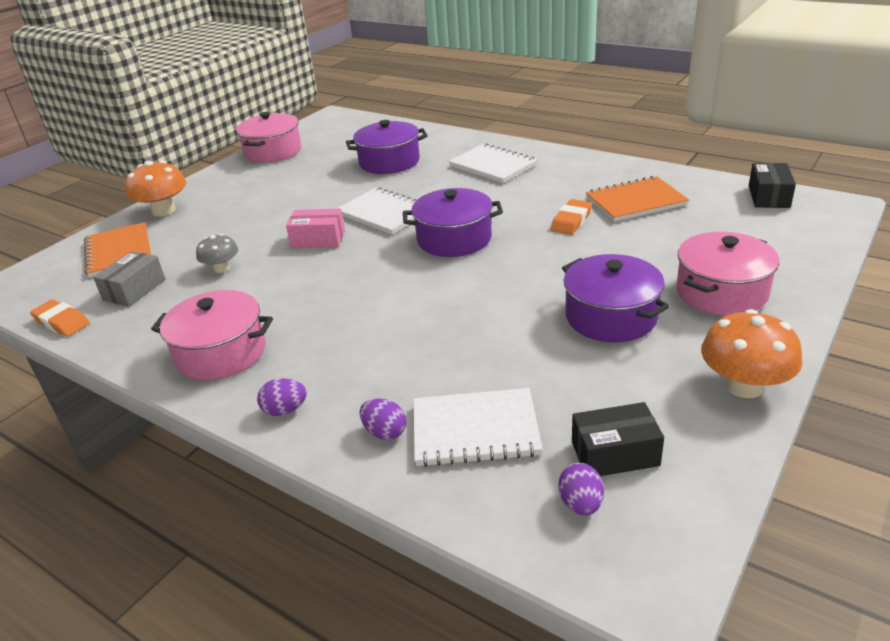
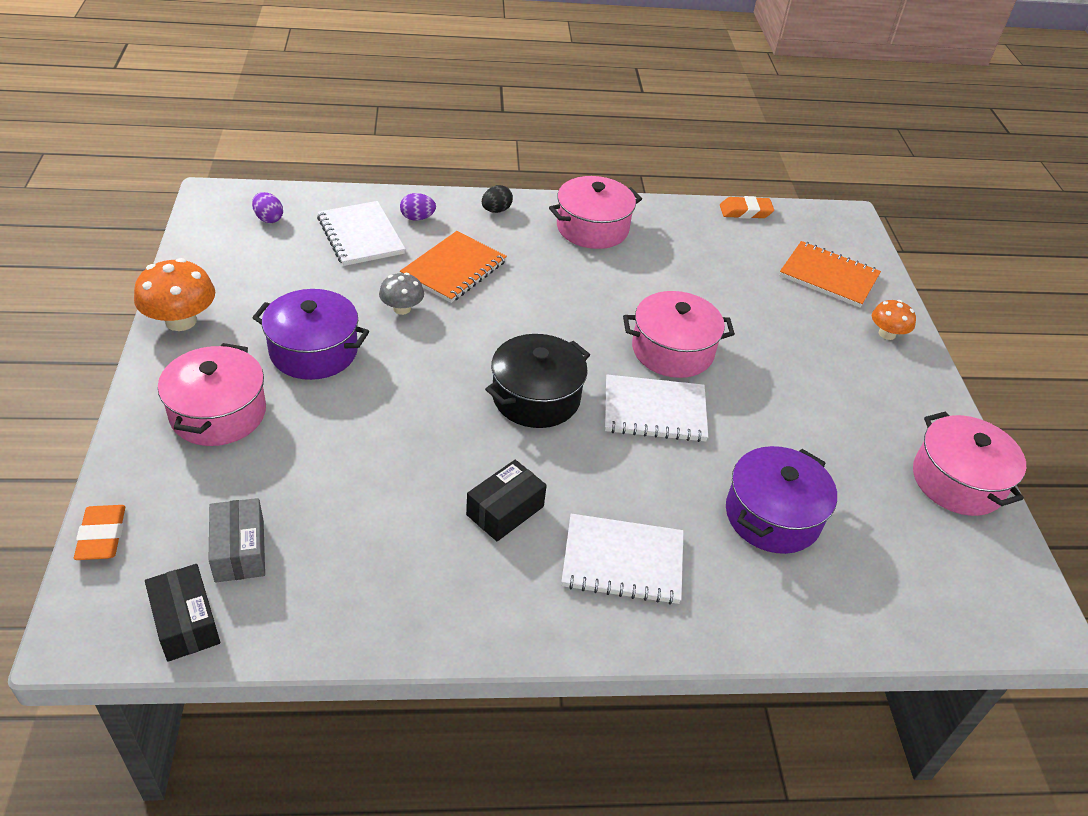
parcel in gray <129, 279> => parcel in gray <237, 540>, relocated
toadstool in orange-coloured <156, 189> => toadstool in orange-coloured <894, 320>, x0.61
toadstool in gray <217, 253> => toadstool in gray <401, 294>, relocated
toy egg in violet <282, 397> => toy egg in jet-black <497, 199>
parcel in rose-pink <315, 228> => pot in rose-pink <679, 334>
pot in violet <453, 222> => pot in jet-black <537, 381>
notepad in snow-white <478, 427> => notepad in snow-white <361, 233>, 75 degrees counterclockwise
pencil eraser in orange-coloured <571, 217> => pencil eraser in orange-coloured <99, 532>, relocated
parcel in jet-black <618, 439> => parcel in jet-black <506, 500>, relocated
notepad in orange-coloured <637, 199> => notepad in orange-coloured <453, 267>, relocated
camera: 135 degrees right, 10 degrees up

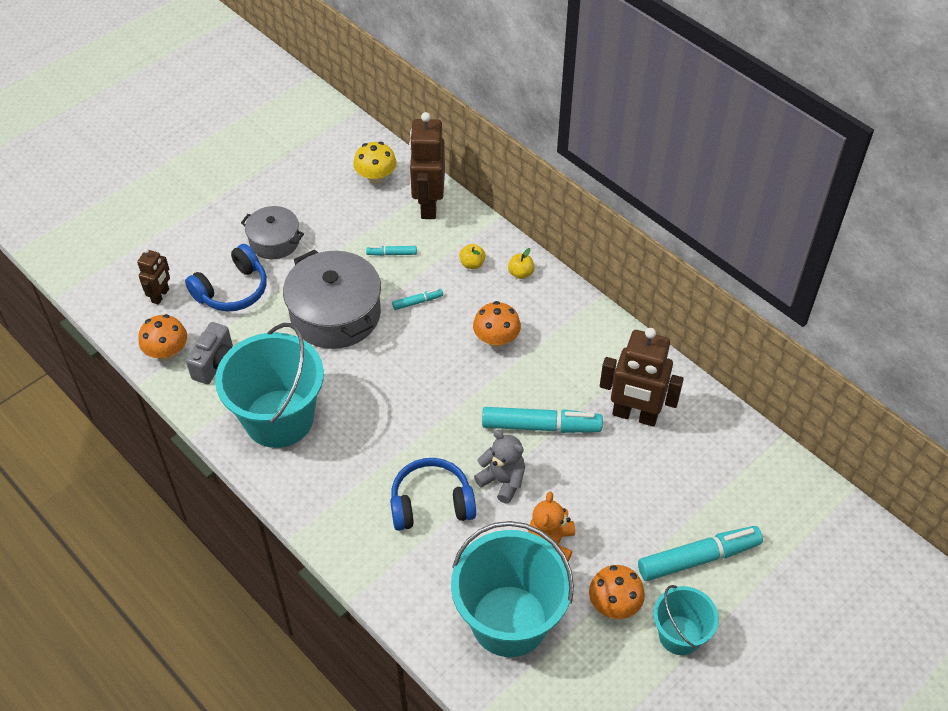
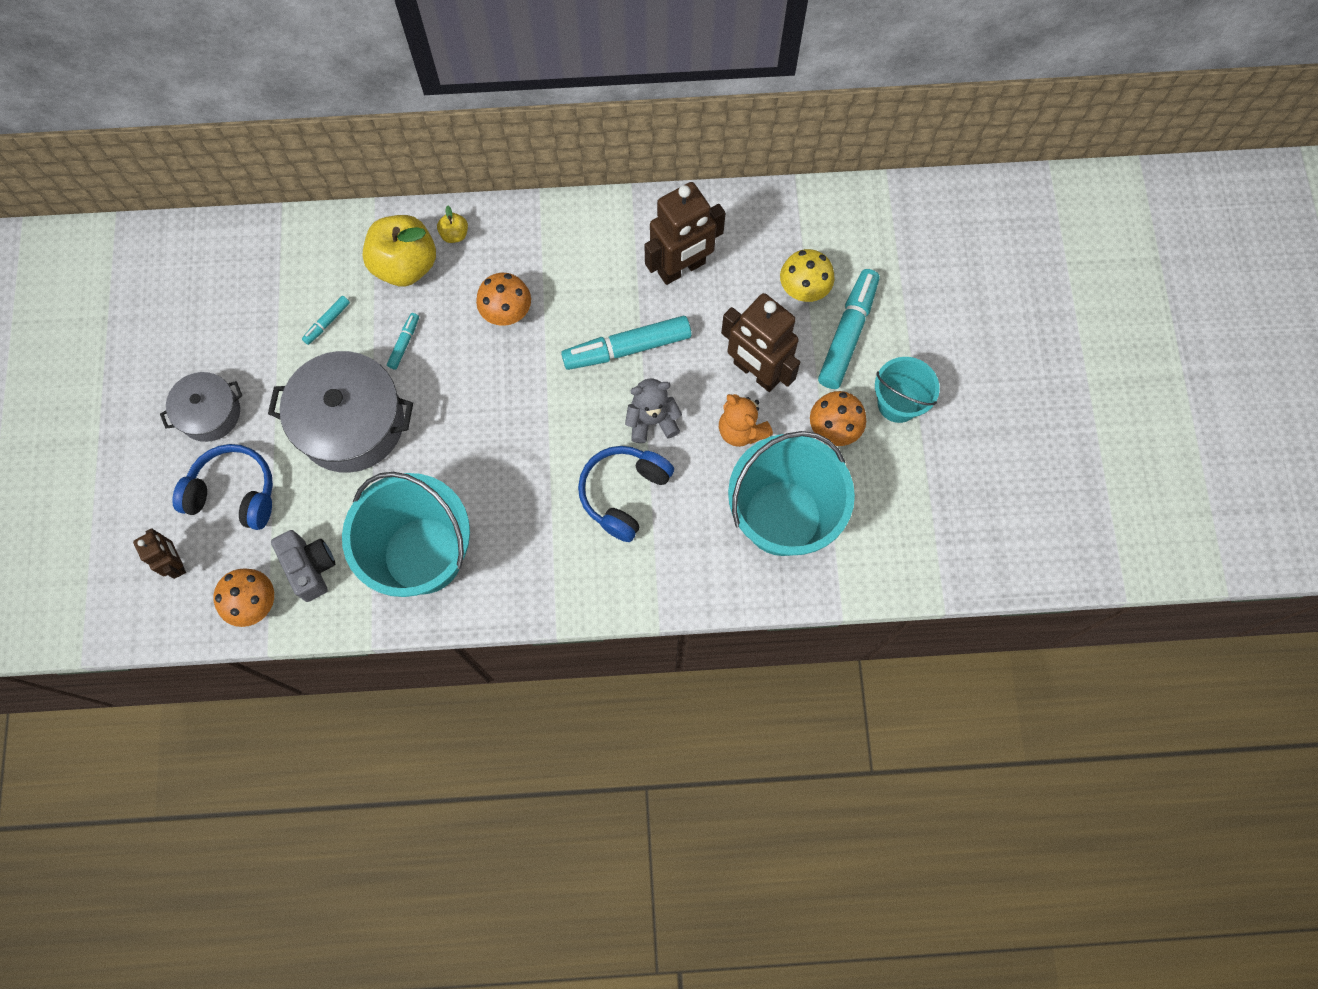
headset in royal blue <226, 278> => headset in royal blue <222, 487>, 75 degrees counterclockwise
toadstool in golden <375, 163> => toadstool in golden <807, 275>, relocated
robot in dark brown <427, 165> => robot in dark brown <760, 342>, relocated
toy apple in golden <472, 256> => toy apple in golden <399, 250>, x2.30
marker pen in turquoise <542, 420> => marker pen in turquoise <626, 343>, 150 degrees counterclockwise
camera: 50 degrees left, 20 degrees up

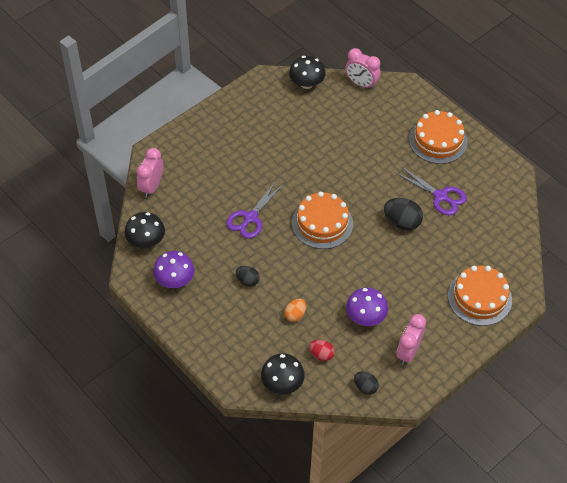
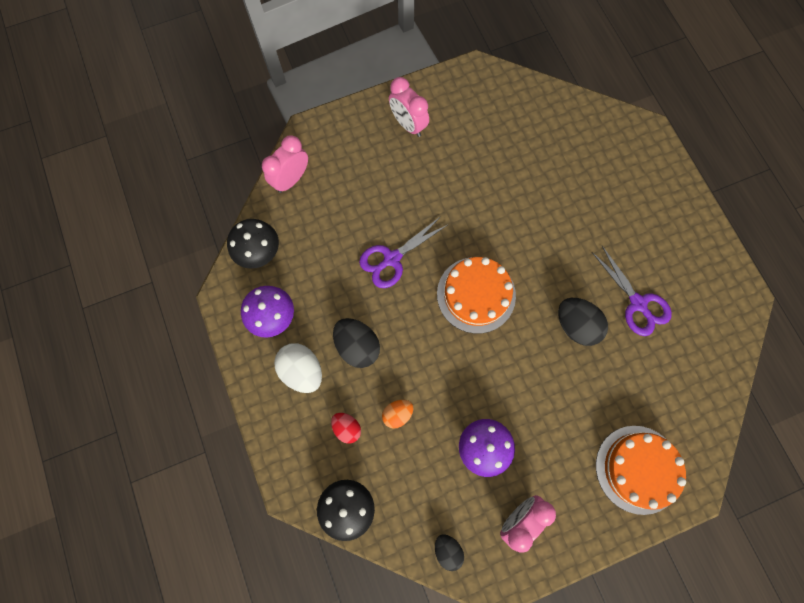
toy egg in jet-black <248, 276> => toy egg in jet-black <356, 343>, x1.64
toadstool in jet-black <307, 72> => nothing
toy egg in crimson <322, 350> => toy egg in crimson <346, 428>, relocated
clock in rose-pink <363, 69> => clock in rose-pink <409, 107>, relocated
gateau in orange-coloured <438, 137> => nothing
nothing => toy egg in snow-white <298, 368>
camera: 20 degrees right, 20 degrees up

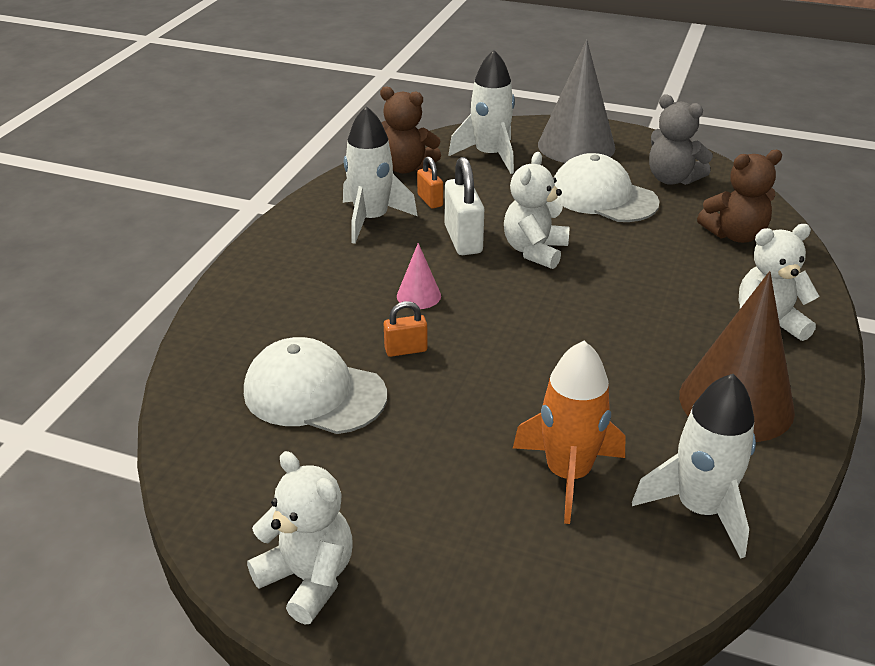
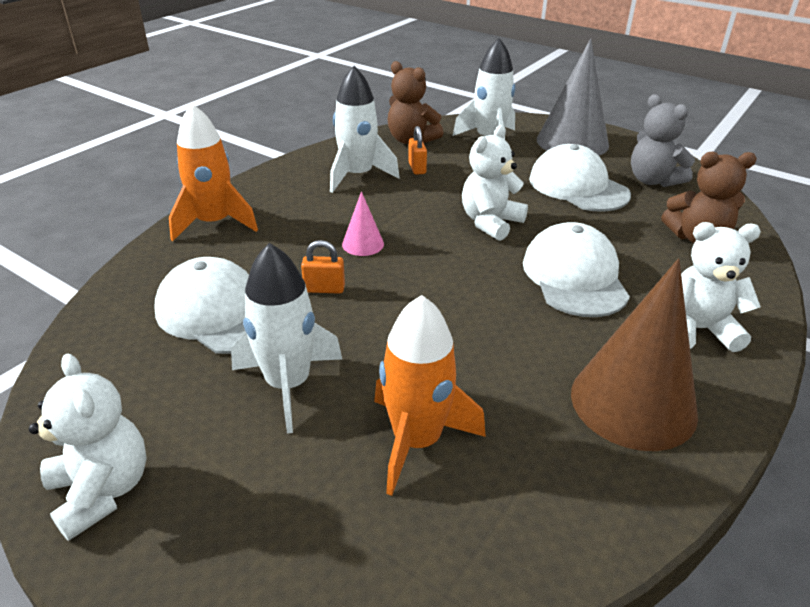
lock in snow-white <464, 206> => nothing
rocket in snow-white <694, 466> => rocket in snow-white <286, 338>, relocated
nothing => rocket in orange-coloured <213, 172>
nothing => cap in snow-white <576, 269>
camera: 15 degrees right, 0 degrees up

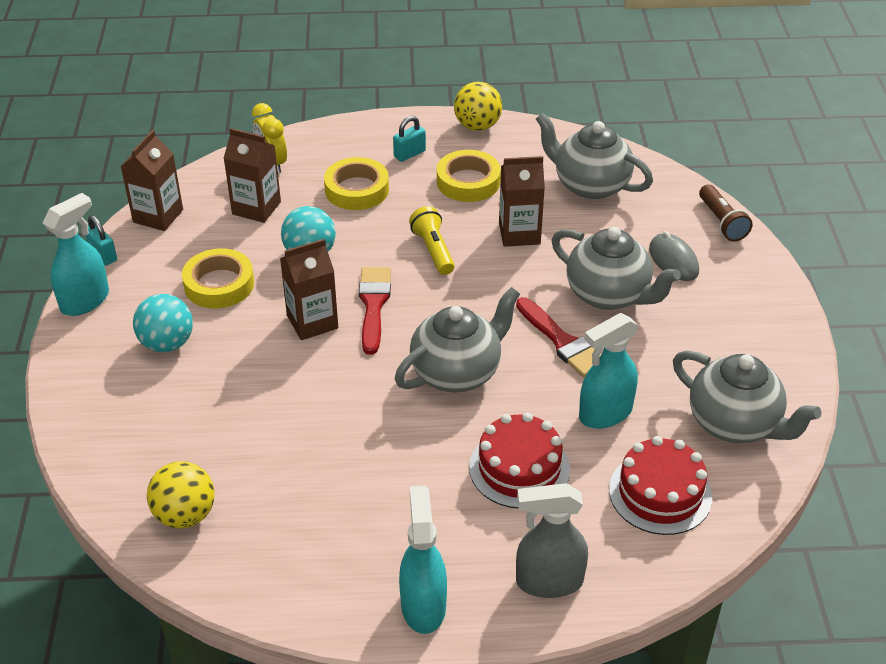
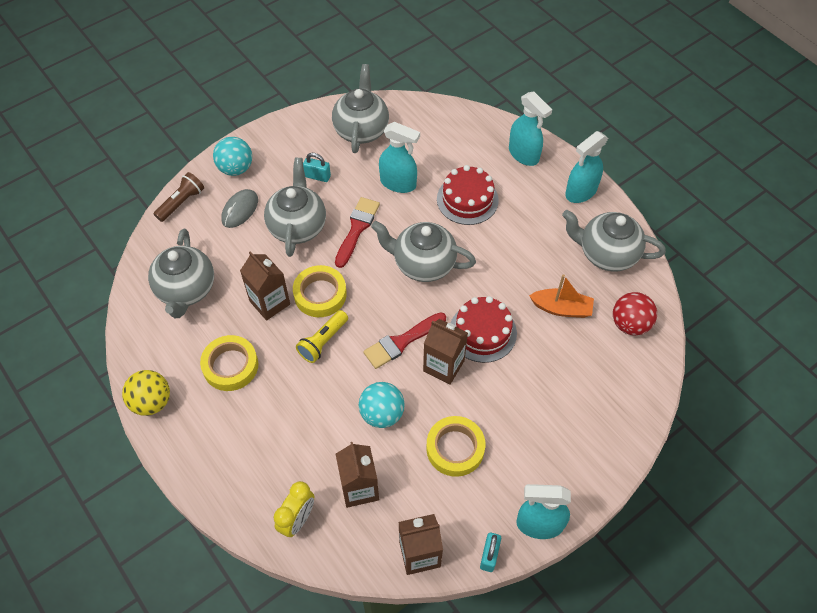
ball in turquoise <163, 323> => ball in turquoise <232, 156>, relocated
ball in golden <181, 494> => ball in crimson <635, 314>
sticky tape in golden <356, 183> => sticky tape in golden <320, 291>, relocated
lock in turquoise <409, 139> => lock in turquoise <317, 167>, relocated
sprayer in gray <552, 540> => sprayer in turquoise <530, 129>
gateau in crimson <660, 485> => gateau in crimson <484, 329>, relocated
nothing => boat in orange-coloured <561, 296>
nothing => teapot in gray <614, 241>
camera: 125 degrees left, 15 degrees up

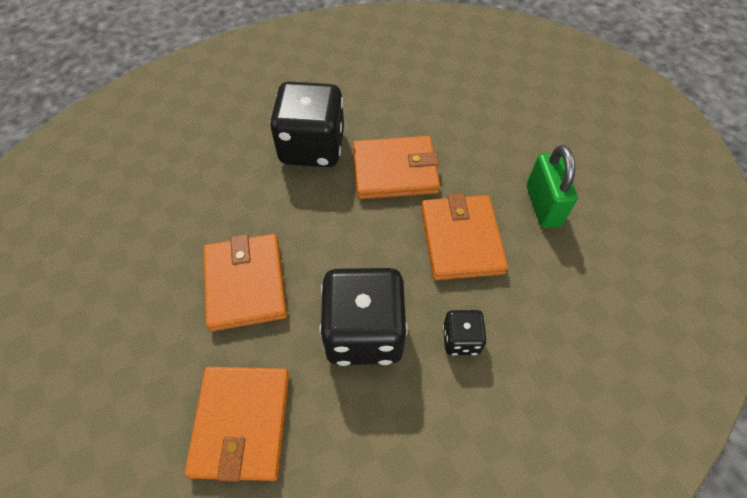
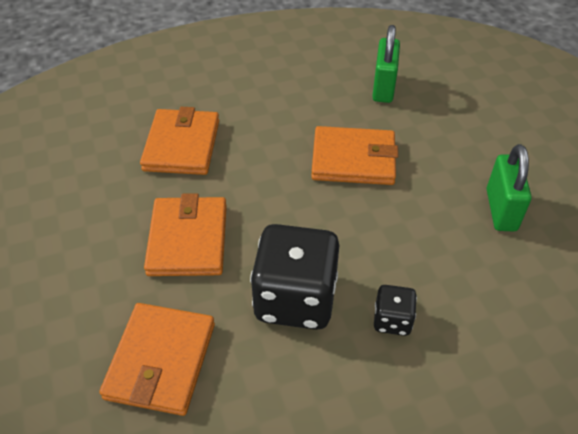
dice in jet-black <307, 124> => nothing
billfold in orange-coloured <464, 236> => billfold in orange-coloured <179, 141>, relocated
nothing => lock in emerald <386, 64>
camera: 10 degrees right, 10 degrees down

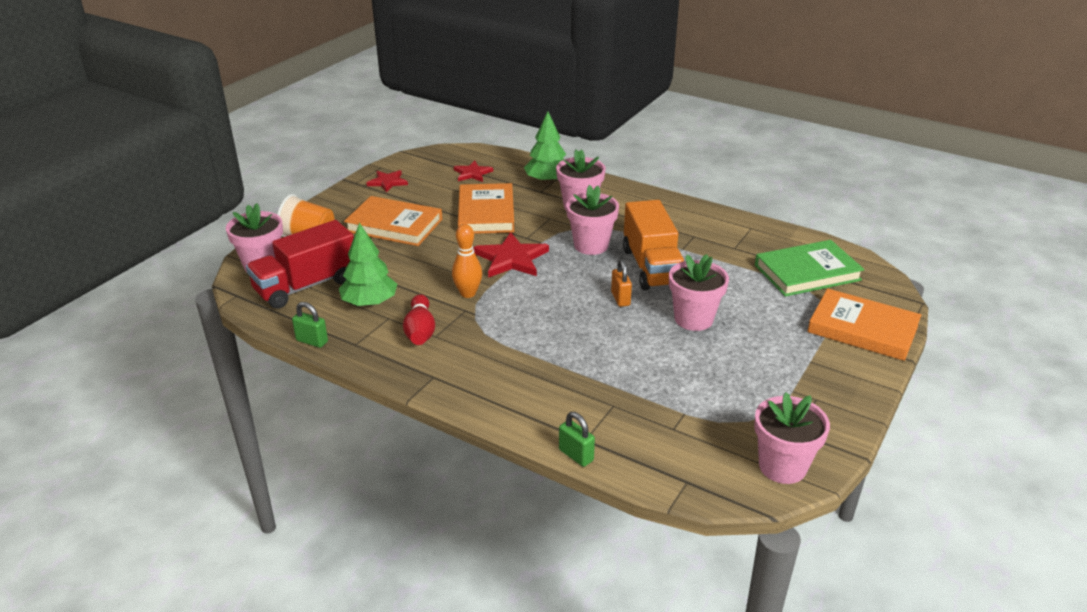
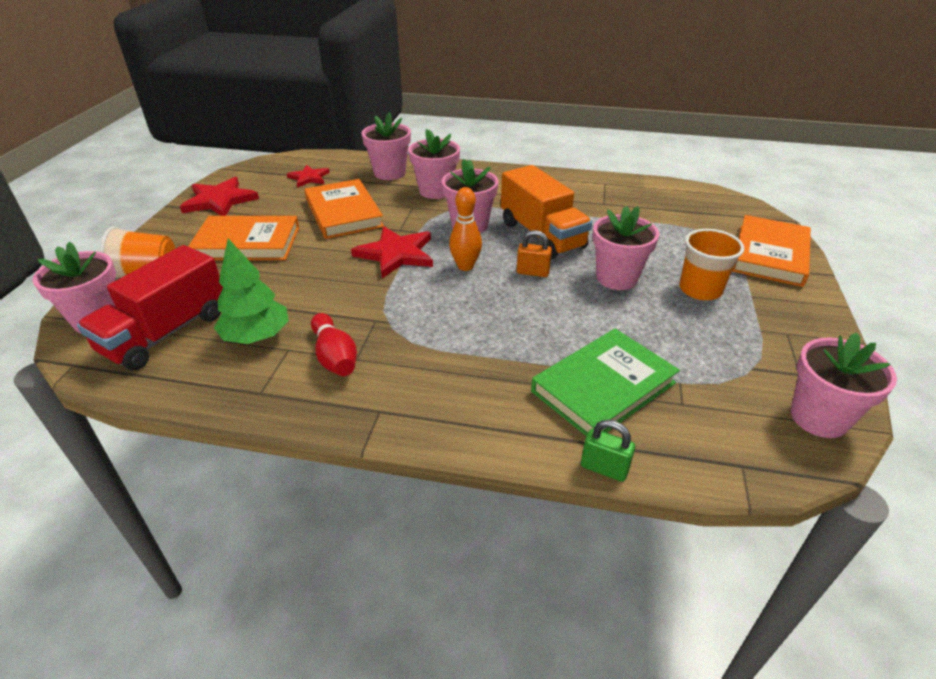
lock in emerald <310, 325> => nothing
five-pointed star in crimson <387, 181> => five-pointed star in crimson <219, 196>, x1.64
tenpin in orange-coloured <467, 261> => tenpin in orange-coloured <465, 229>, relocated
tree in emerald <545, 147> => flower pot in rose-pink <386, 146>
lock in orange-coloured <621, 283> => lock in orange-coloured <534, 253>, 45 degrees counterclockwise
book in emerald <809, 268> => book in emerald <605, 382>, relocated
book in orange-coloured <864, 324> => book in orange-coloured <771, 251>, 75 degrees counterclockwise
nothing => beaker in orange-coloured <712, 264>
camera: 20 degrees left, 5 degrees up

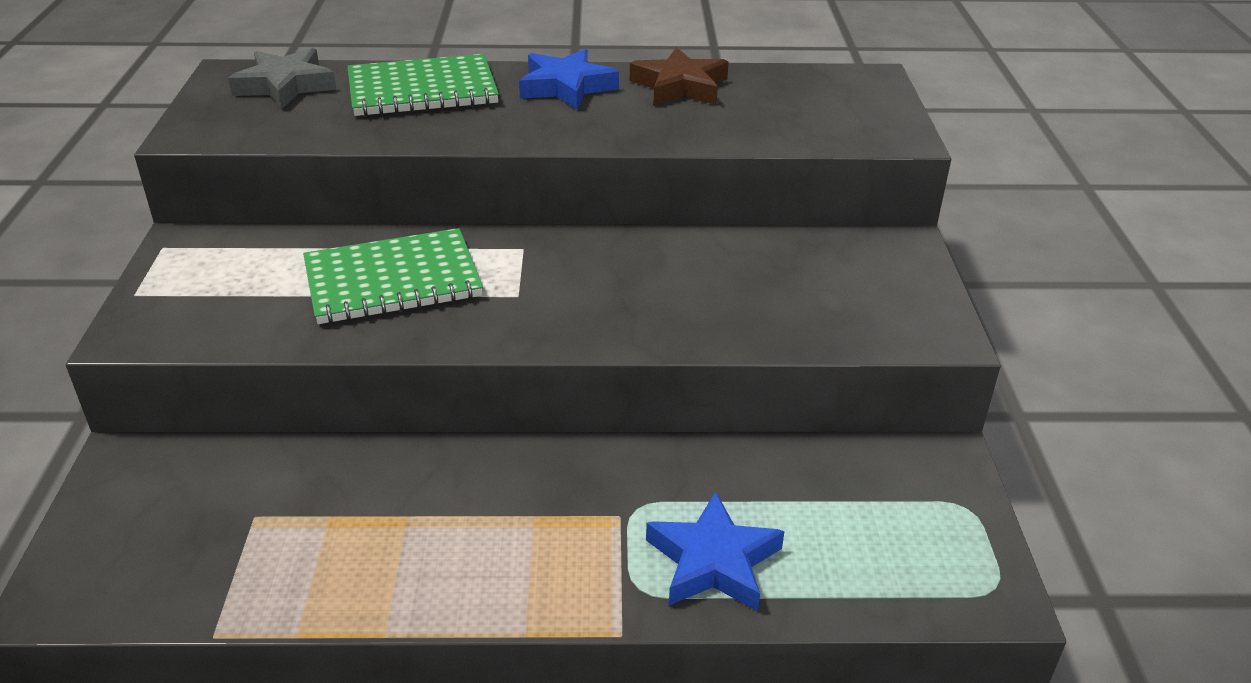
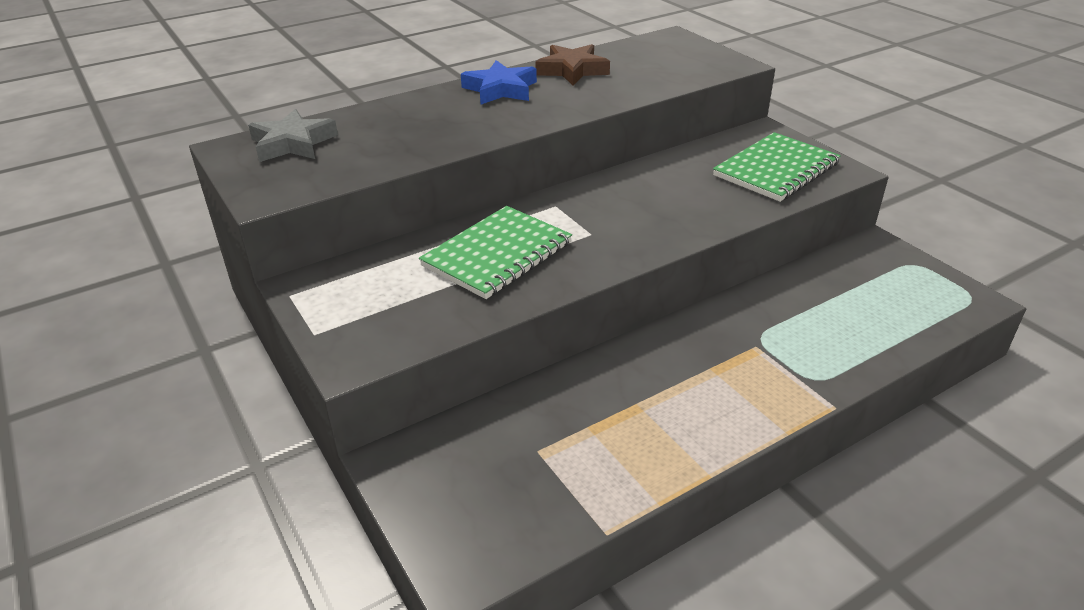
notepad in emerald <423, 85> => notepad in emerald <777, 167>, relocated
five-pointed star in royal blue <715, 551> => nothing
camera: 30 degrees left, 0 degrees up

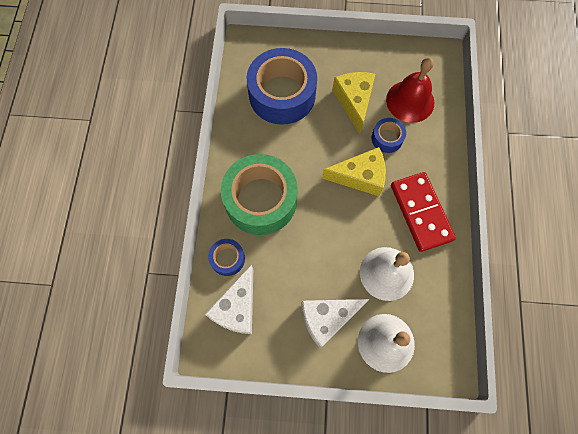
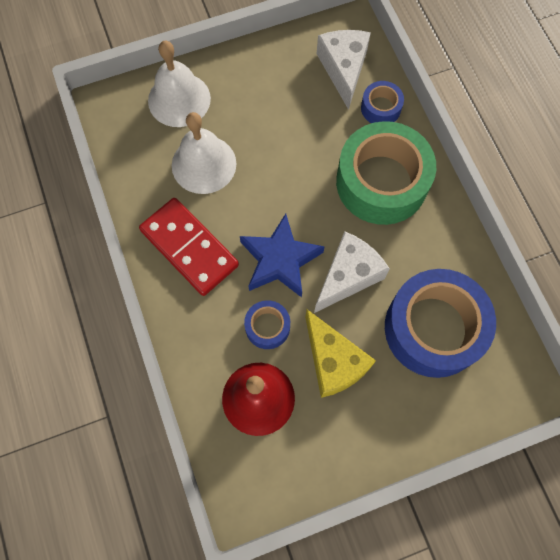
cheese in snow-white <335, 323> => cheese in snow-white <352, 272>, relocated
cheese in golden <354, 171> => five-pointed star in royal blue <282, 256>
camera: 155 degrees right, 0 degrees up

